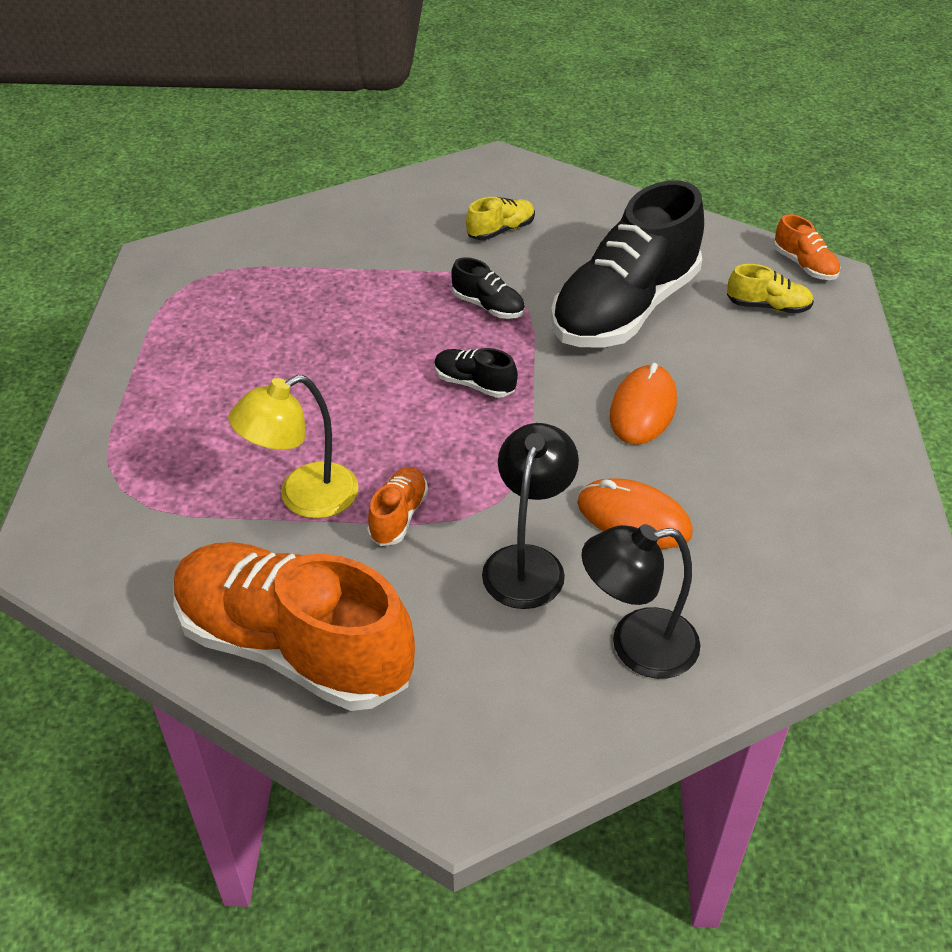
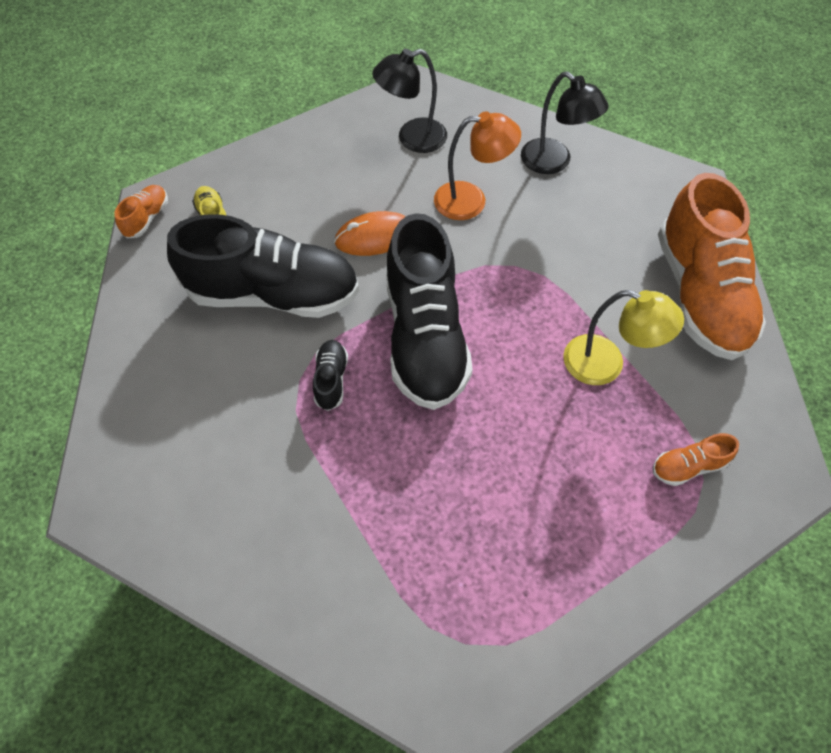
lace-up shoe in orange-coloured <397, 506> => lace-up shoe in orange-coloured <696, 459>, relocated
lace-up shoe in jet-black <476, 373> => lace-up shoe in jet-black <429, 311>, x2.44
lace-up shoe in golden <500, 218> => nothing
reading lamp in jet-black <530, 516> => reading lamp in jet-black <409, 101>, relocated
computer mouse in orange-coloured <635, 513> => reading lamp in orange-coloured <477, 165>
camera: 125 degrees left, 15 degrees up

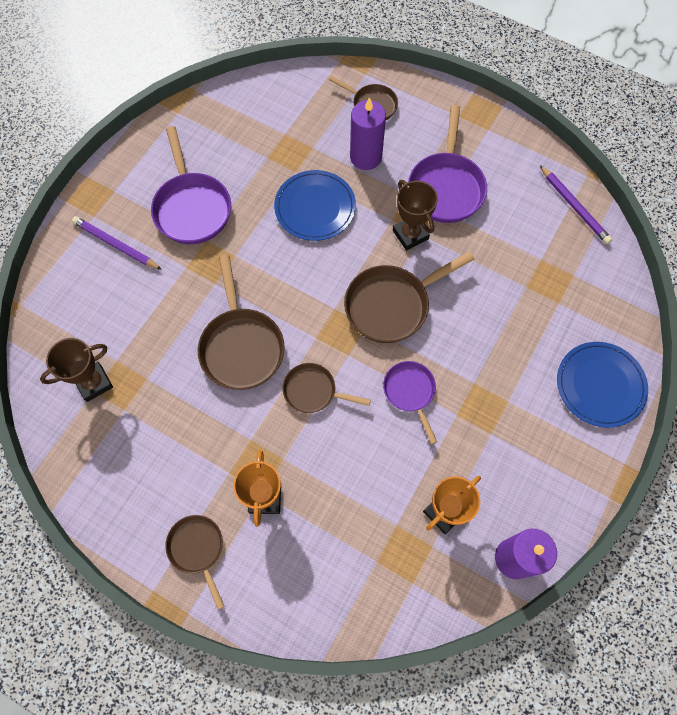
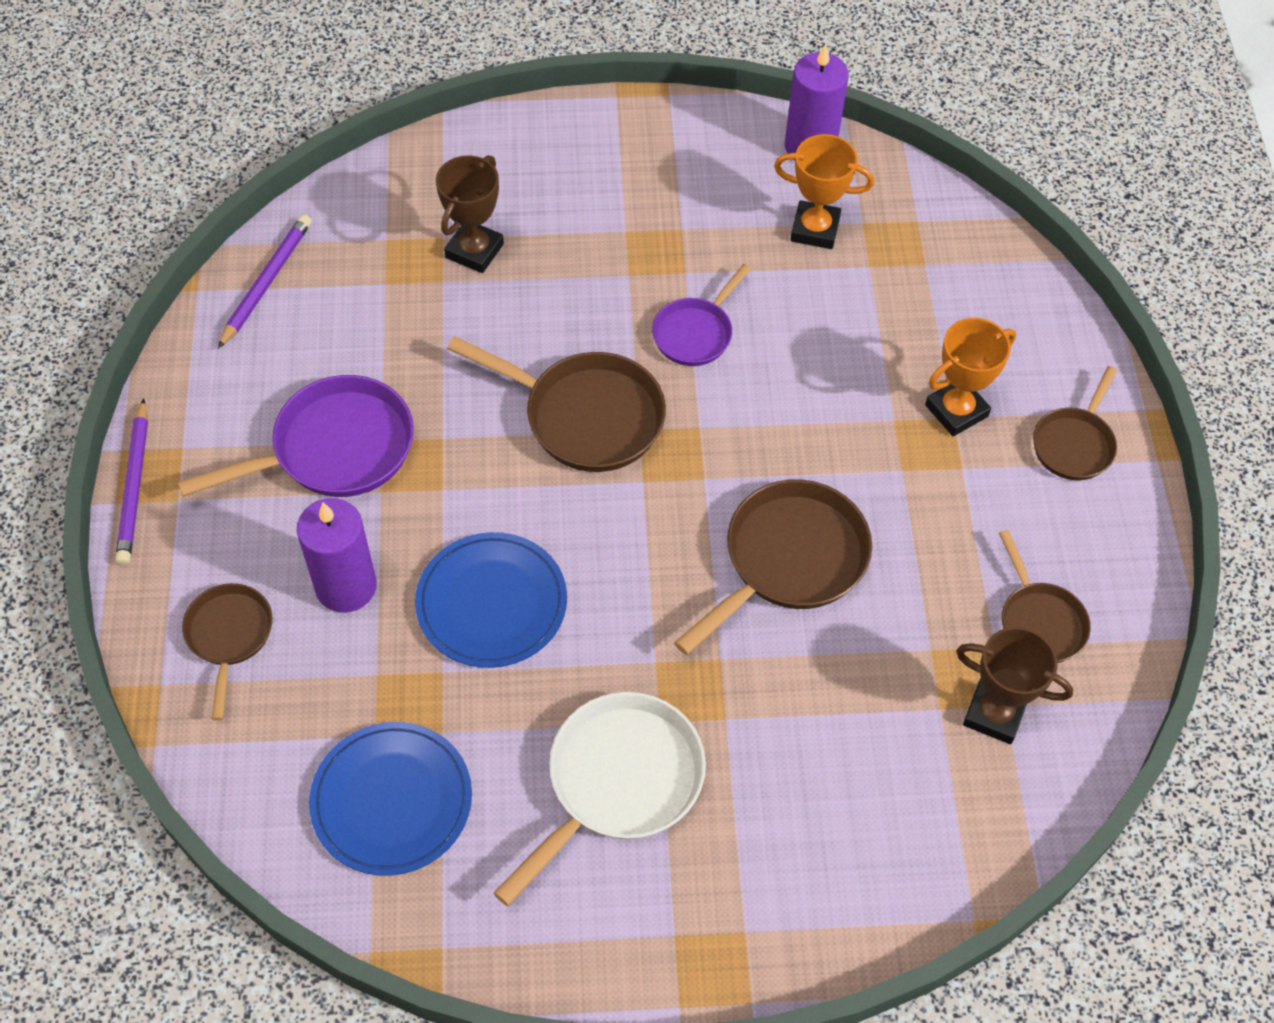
pencil in violet <117, 243> => pencil in violet <131, 481>, relocated
skillet in violet <191, 185> => skillet in snow-white <600, 799>
skillet in dark brown <327, 388> => skillet in dark brown <1045, 596>, relocated
award cup in dark brown <415, 215> => award cup in dark brown <470, 214>, relocated
plate in royal blue <602, 385> => plate in royal blue <390, 799>, relocated
camera: 125 degrees left, 10 degrees down

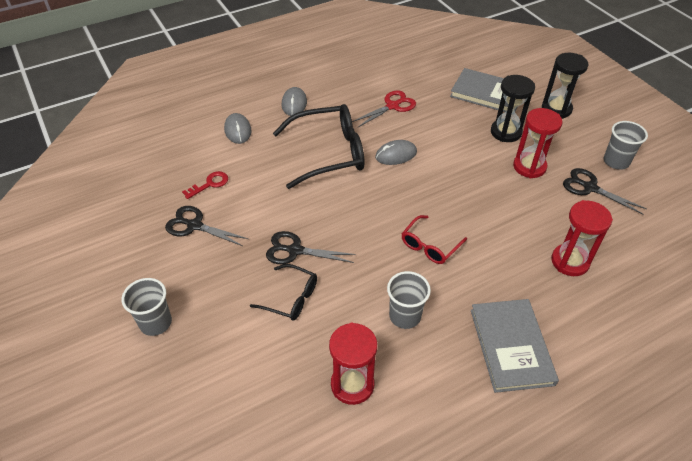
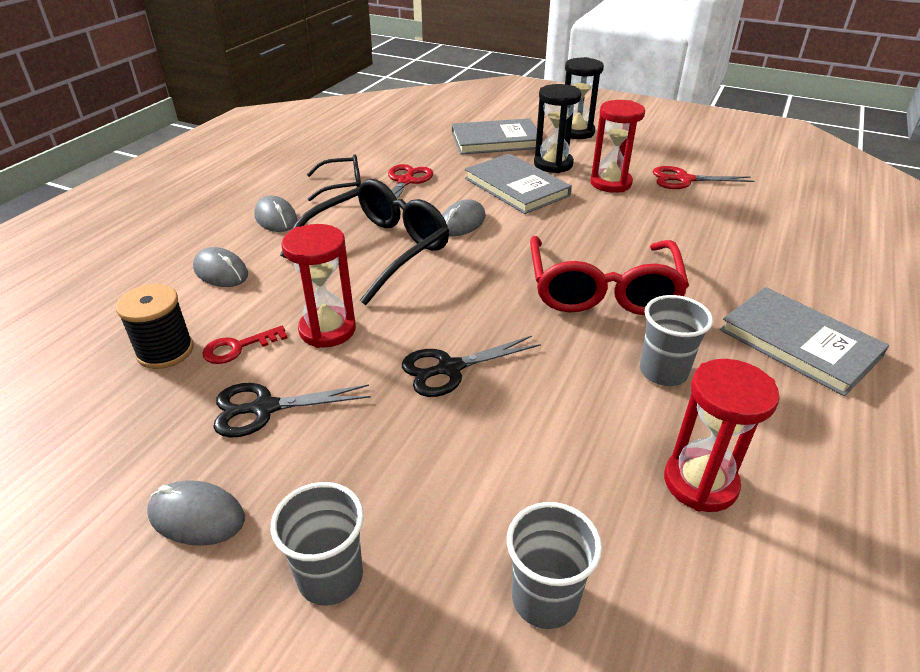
latchkey in crimson <205, 185> => latchkey in crimson <245, 345>, 135 degrees counterclockwise
glasses in jet-black <283, 292> => glasses in jet-black <334, 177>, relocated
glasses in crimson <434, 239> => glasses in crimson <609, 275>, x1.88
sand timer in crimson <582, 238> => sand timer in crimson <318, 286>, relocated
scissors in jet-black <605, 191> => scissors in crimson <703, 177>
beaker in gray <626, 145> => beaker in gray <554, 565>, relocated
nothing => bobbin in jet-black <155, 326>
nothing => computer mouse in gray <196, 513>
nothing => book in gray <518, 183>
camera: 35 degrees left, 10 degrees down

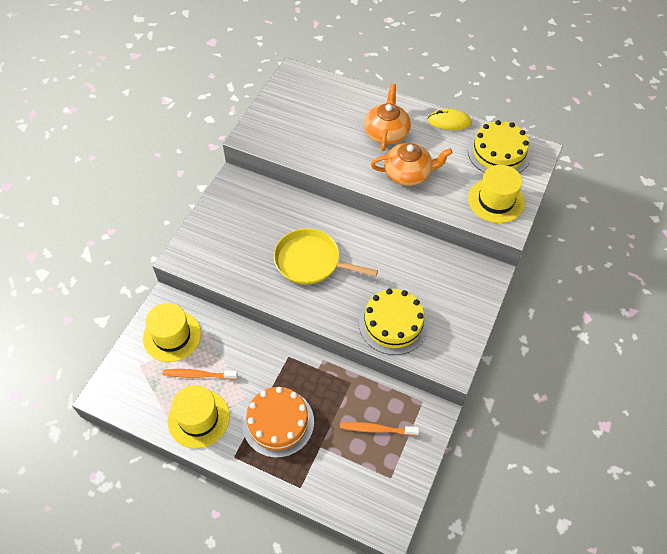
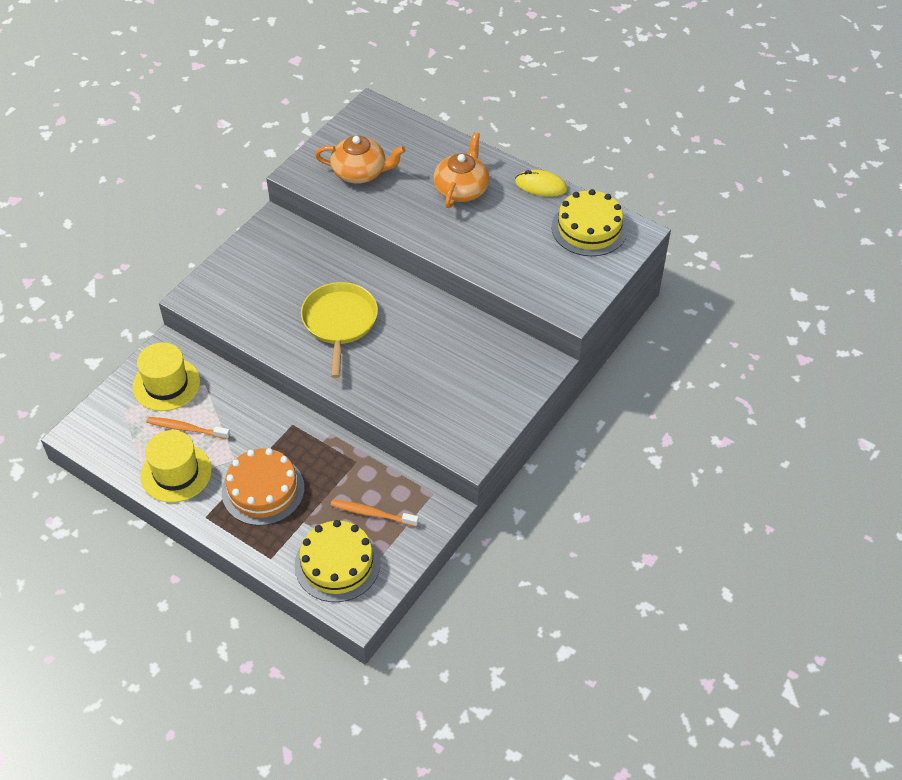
skillet in golden <326, 256> => skillet in golden <339, 330>, 60 degrees clockwise
gateau in golden <393, 322> => gateau in golden <337, 561>, relocated
teapot in orange-coloured <412, 164> => teapot in orange-coloured <360, 159>, relocated
tall hat in golden <496, 194> => nothing
camera: 10 degrees right, 5 degrees down

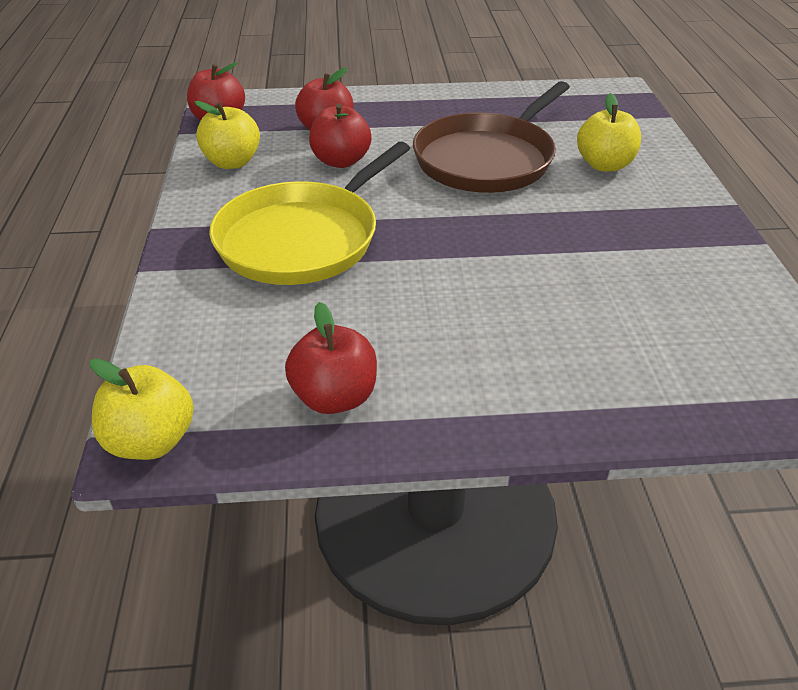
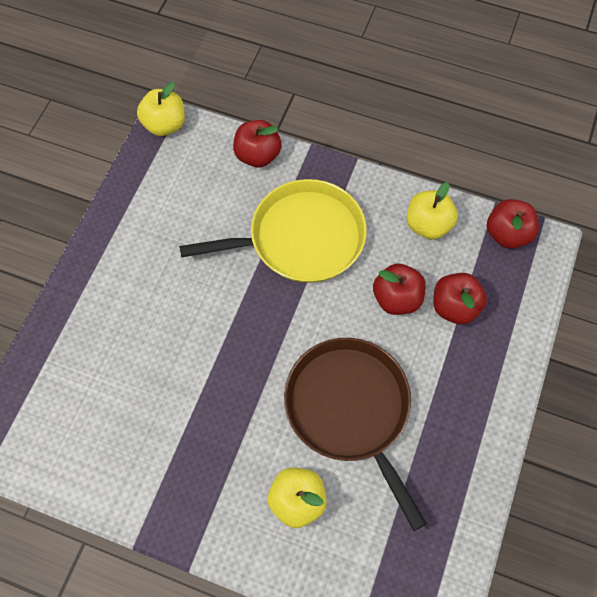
skillet in golden <309, 213> => skillet in golden <273, 231>, 105 degrees clockwise
toy apple in crimson <331, 358> => toy apple in crimson <257, 144>, relocated
camera: 115 degrees right, 25 degrees up

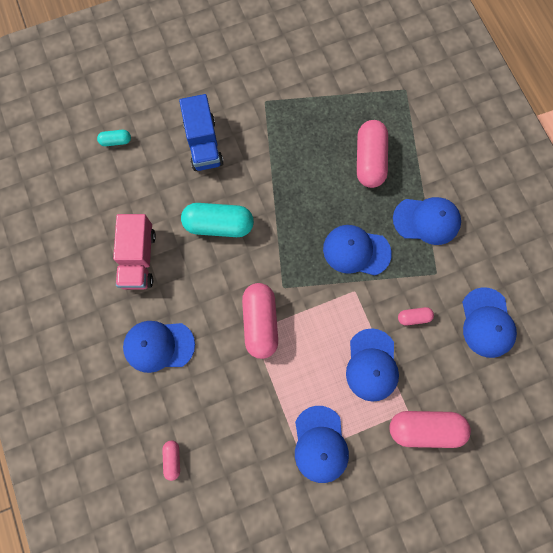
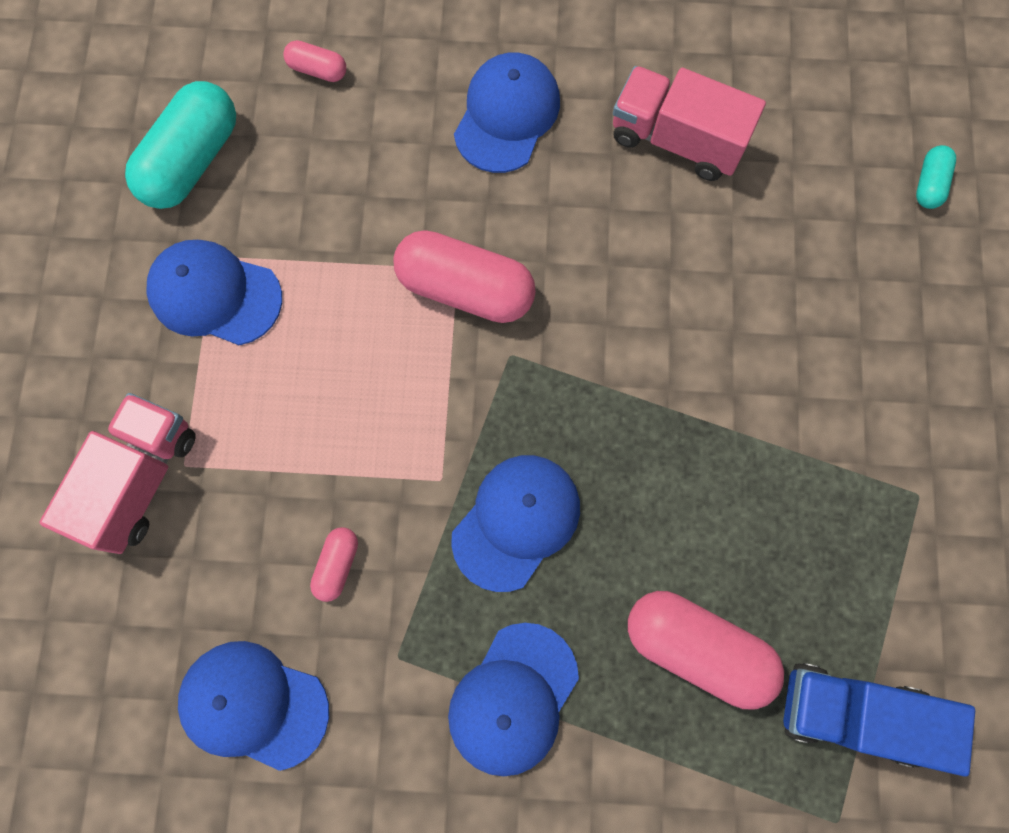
truck in royal blue <201, 132> => truck in royal blue <879, 720>, relocated
capsule in turquoise <217, 220> => capsule in turquoise <180, 145>, relocated
cap in royal blue <372, 365> => nothing
capsule in rose-pink <430, 429> => truck in rose-pink <117, 473>
camera: 115 degrees right, 0 degrees up

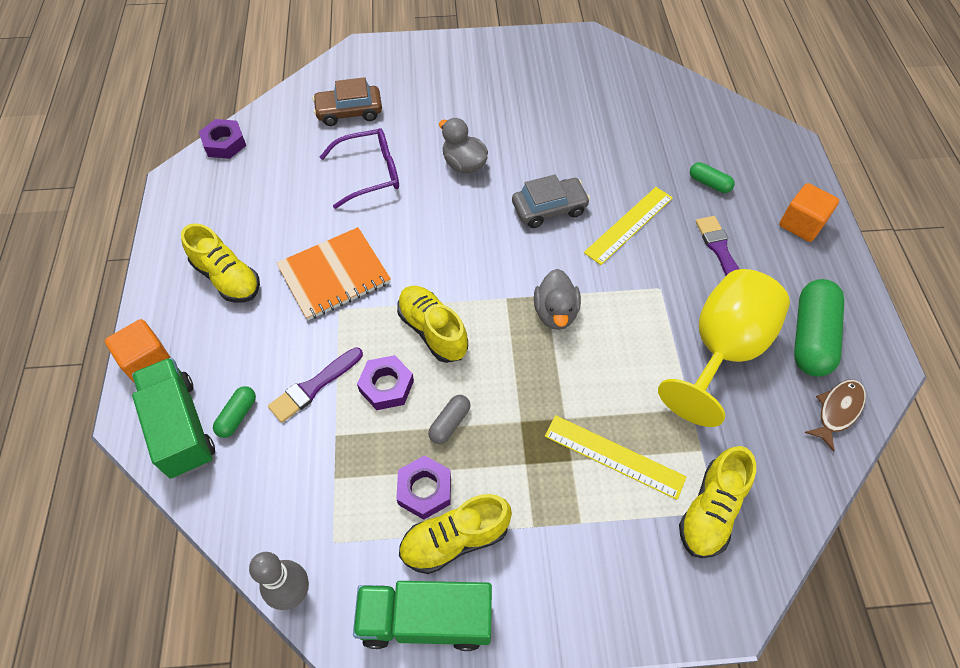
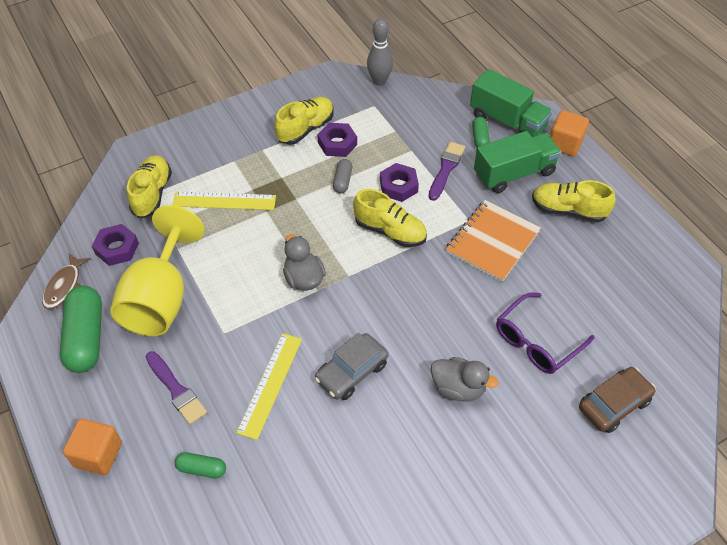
nut in violet <222, 139> => nut in violet <115, 245>, relocated
truck in emerald <422, 616> => truck in emerald <517, 162>, relocated
camera: 155 degrees right, 5 degrees down

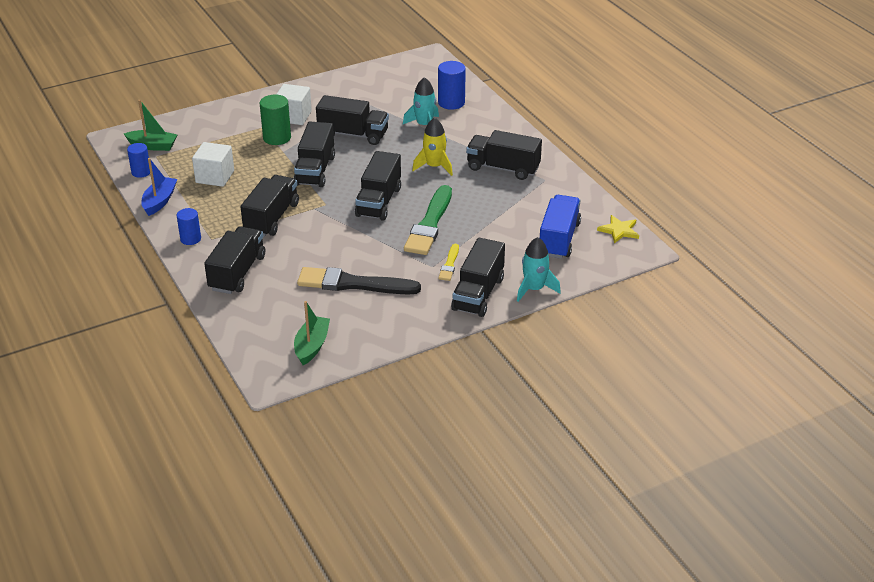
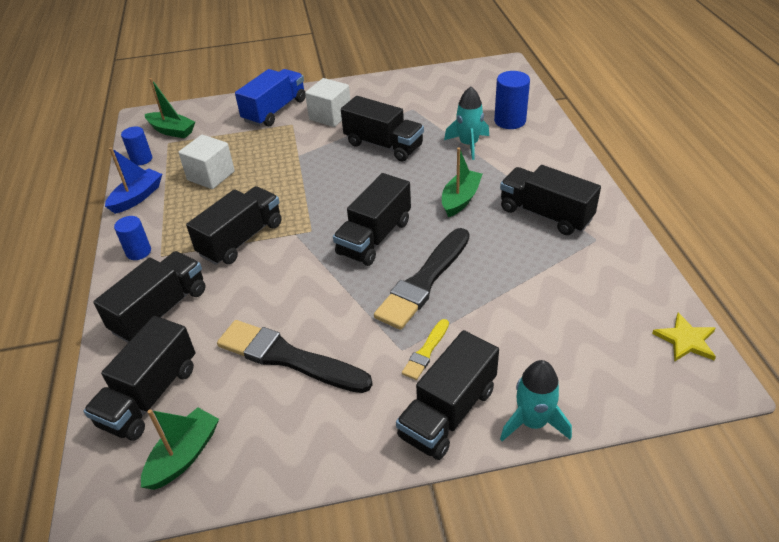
solid cylinder in emerald <275, 120> => nothing
truck in jet-black <314, 154> => truck in jet-black <139, 378>, relocated
paintbrush in emerald <428, 220> => paintbrush in jet-black <421, 279>
rocket in golden <432, 146> => boat in emerald <462, 182>
truck in royal blue <560, 227> => truck in royal blue <270, 97>, relocated
camera: 20 degrees right, 5 degrees up

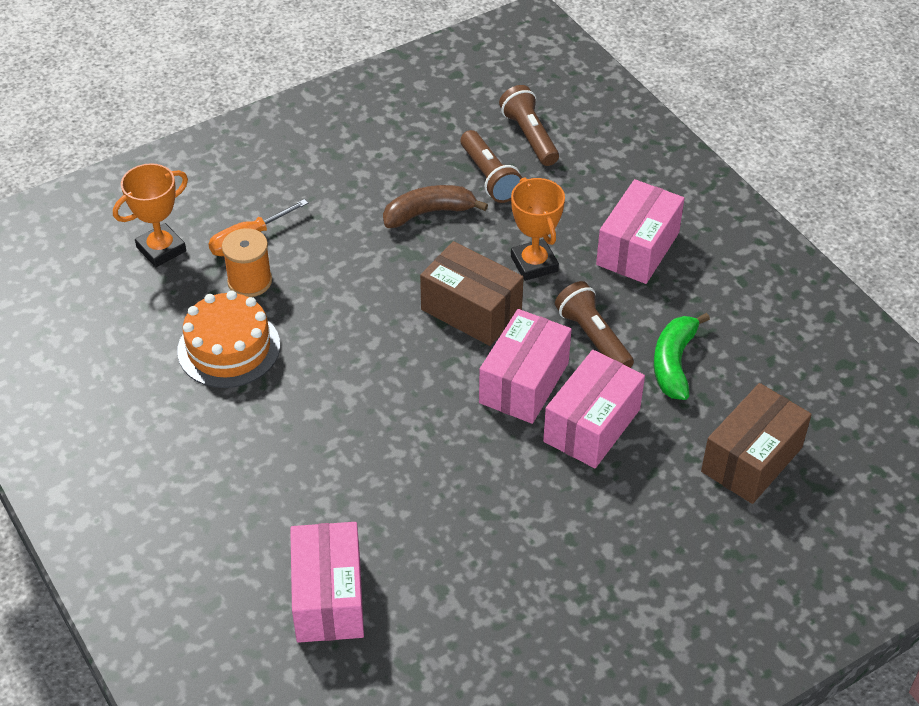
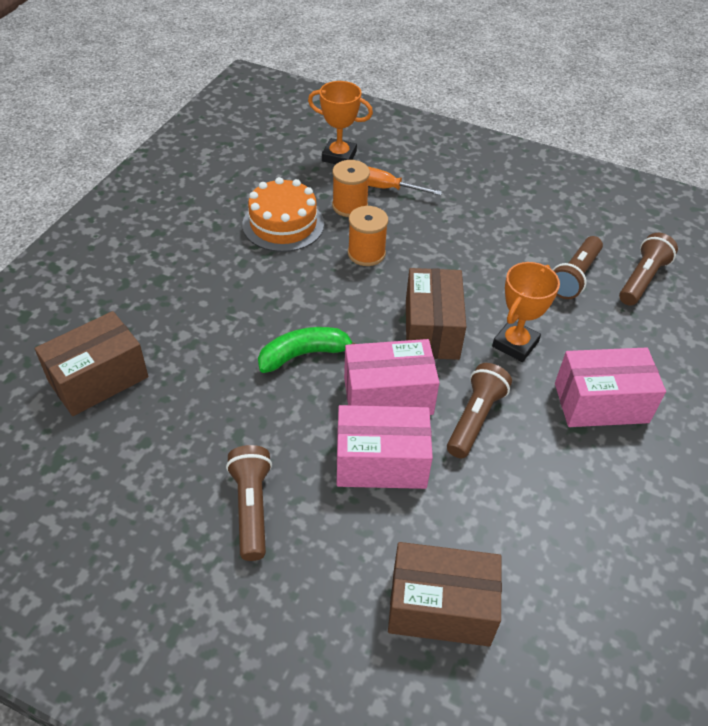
parcel in rose-pink <327, 582> => parcel in dark brown <91, 363>
banana fruit in dark brown <435, 206> => nothing
banana fruit in emerald <682, 356> => banana fruit in emerald <307, 350>, relocated
nothing => pocket torch in dark brown <249, 503>
nothing => bobbin in orange-coloured <368, 236>
camera: 55 degrees right, 0 degrees up

